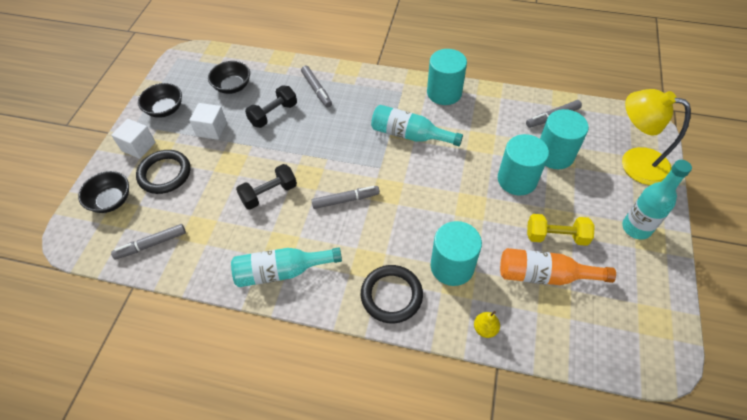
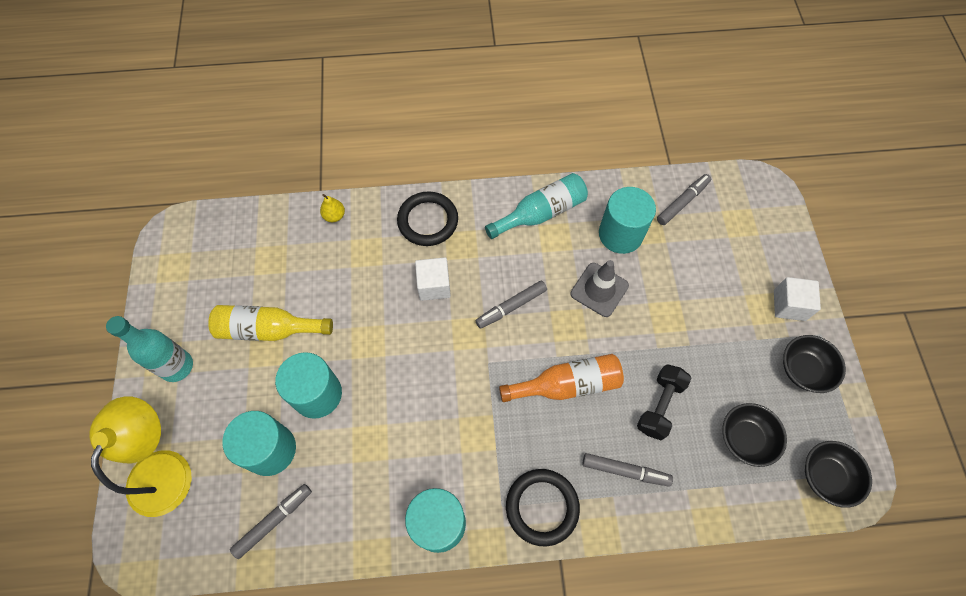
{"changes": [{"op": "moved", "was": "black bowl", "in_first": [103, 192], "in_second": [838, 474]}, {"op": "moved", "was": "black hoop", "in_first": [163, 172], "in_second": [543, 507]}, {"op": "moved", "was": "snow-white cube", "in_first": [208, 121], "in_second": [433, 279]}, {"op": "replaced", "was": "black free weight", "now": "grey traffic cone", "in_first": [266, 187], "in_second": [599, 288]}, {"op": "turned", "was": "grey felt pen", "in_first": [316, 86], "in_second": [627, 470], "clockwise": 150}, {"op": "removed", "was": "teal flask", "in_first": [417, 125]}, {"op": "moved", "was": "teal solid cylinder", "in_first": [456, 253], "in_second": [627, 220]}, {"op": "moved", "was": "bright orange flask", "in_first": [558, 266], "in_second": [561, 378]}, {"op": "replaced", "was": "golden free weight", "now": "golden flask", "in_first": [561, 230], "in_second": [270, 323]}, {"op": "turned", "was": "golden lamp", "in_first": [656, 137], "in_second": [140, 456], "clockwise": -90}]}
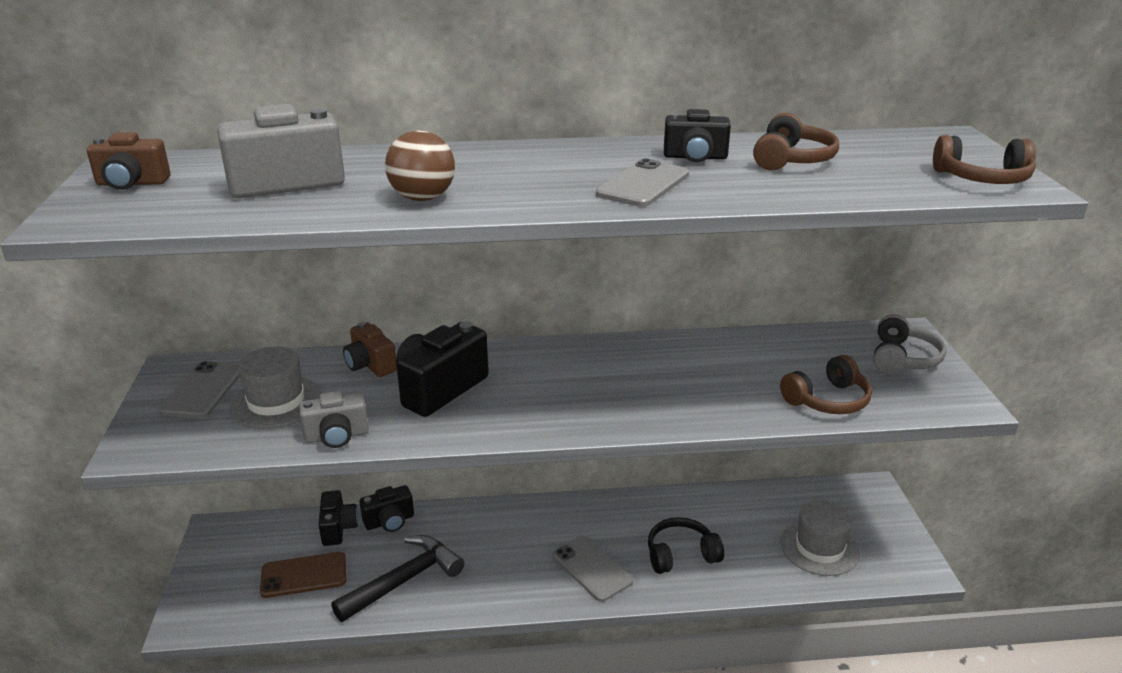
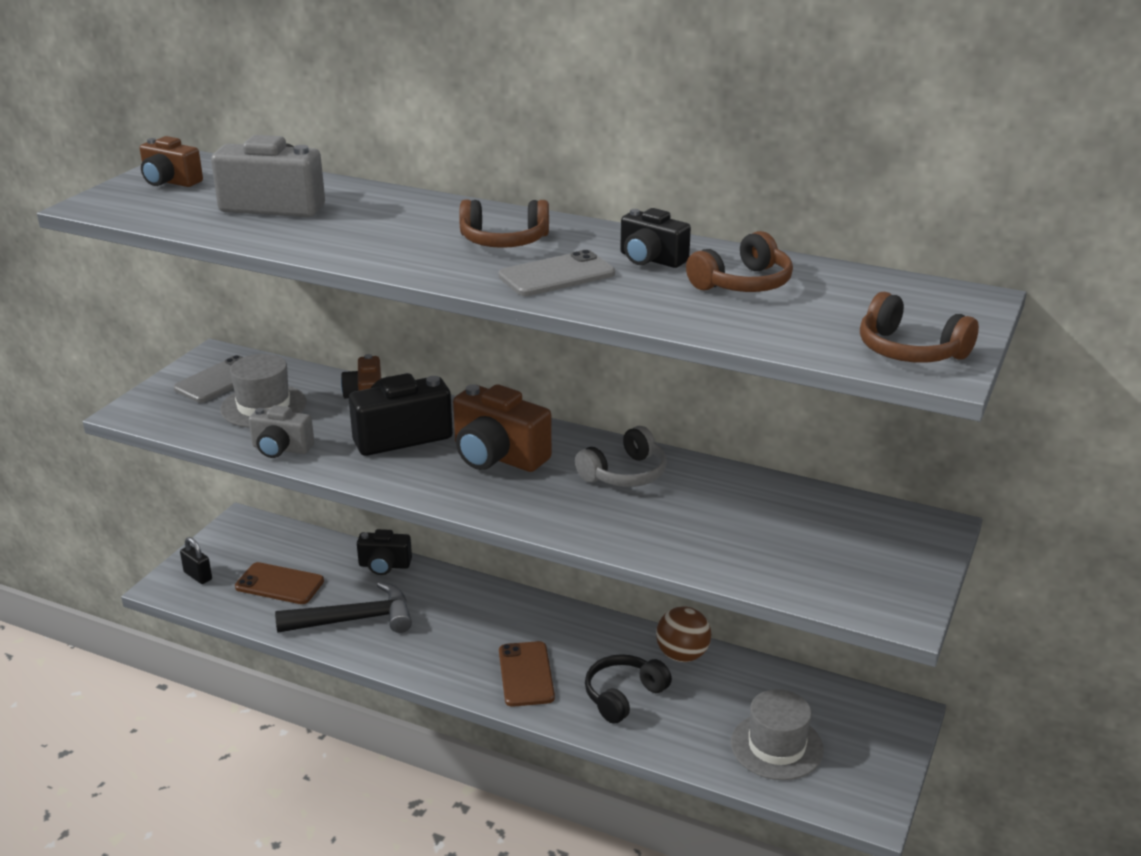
{"changes": [{"op": "removed", "was": "black compact camera", "in_first": [338, 518]}, {"op": "moved", "was": "dark brown sphere", "in_first": [420, 165], "in_second": [683, 634]}, {"op": "recoloured", "was": "grey smartphone", "now": "dark brown smartphone", "in_first": [593, 569], "in_second": [527, 674]}, {"op": "turned", "was": "black headphones", "in_first": [686, 545], "in_second": [628, 689], "clockwise": -60}, {"op": "moved", "was": "dark brown headphones", "in_first": [826, 384], "in_second": [504, 224]}, {"op": "moved", "was": "grey headphones", "in_first": [910, 344], "in_second": [621, 456]}, {"op": "added", "now": "black lock", "in_second": [196, 560]}, {"op": "added", "now": "dark brown compact camera", "in_second": [502, 428]}]}
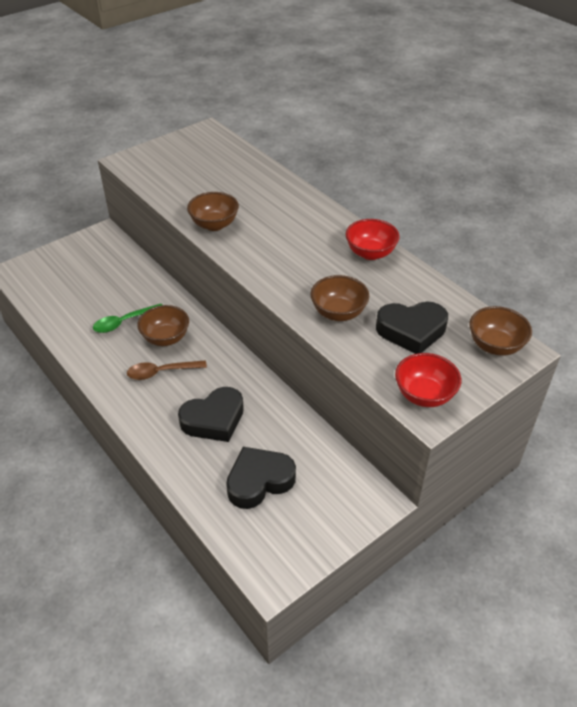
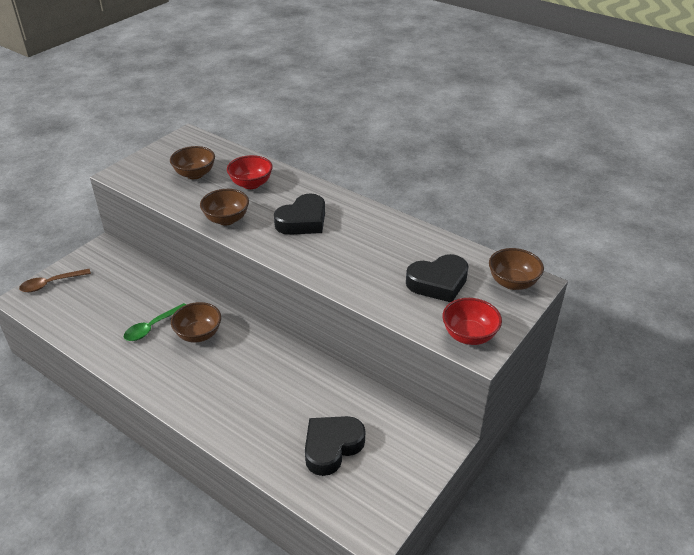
{"changes": [{"op": "moved", "was": "dark brown spoon", "in_first": [167, 370], "in_second": [55, 280]}, {"op": "moved", "was": "black heart shape", "in_first": [211, 414], "in_second": [299, 214]}, {"op": "moved", "was": "dark brown bowl", "in_first": [340, 298], "in_second": [192, 162]}, {"op": "moved", "was": "red bowl", "in_first": [373, 239], "in_second": [250, 172]}]}
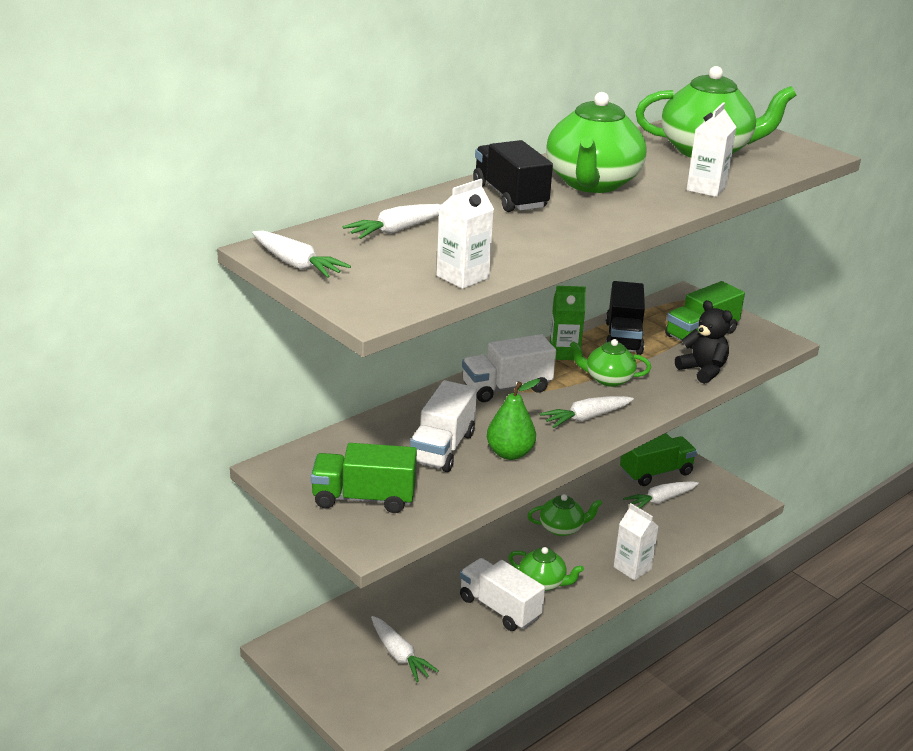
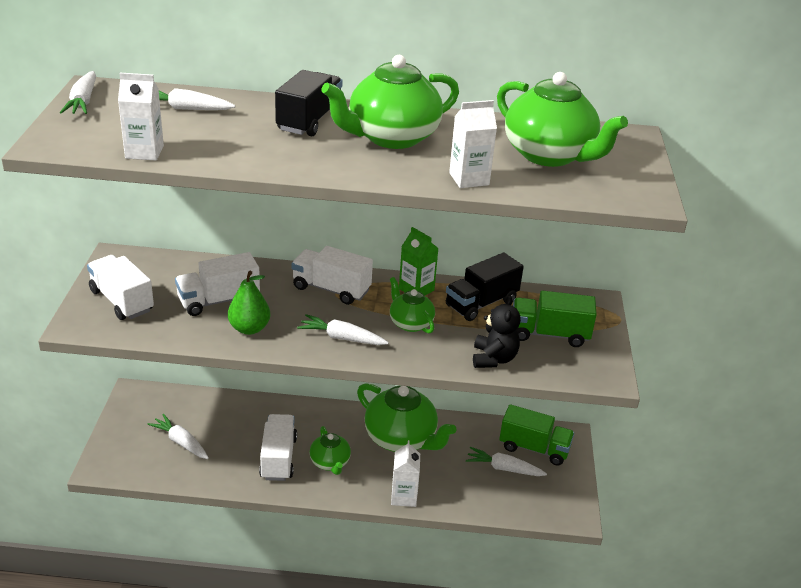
{"changes": [{"op": "recoloured", "was": "emerald lorry", "now": "snow-white lorry", "in_first": [364, 478], "in_second": [120, 287]}, {"op": "turned", "was": "snow-white carrot", "in_first": [405, 649], "in_second": [178, 436], "clockwise": 120}, {"op": "resized", "was": "emerald teapot", "in_first": [565, 515], "in_second": [407, 417], "ratio": 1.83}]}
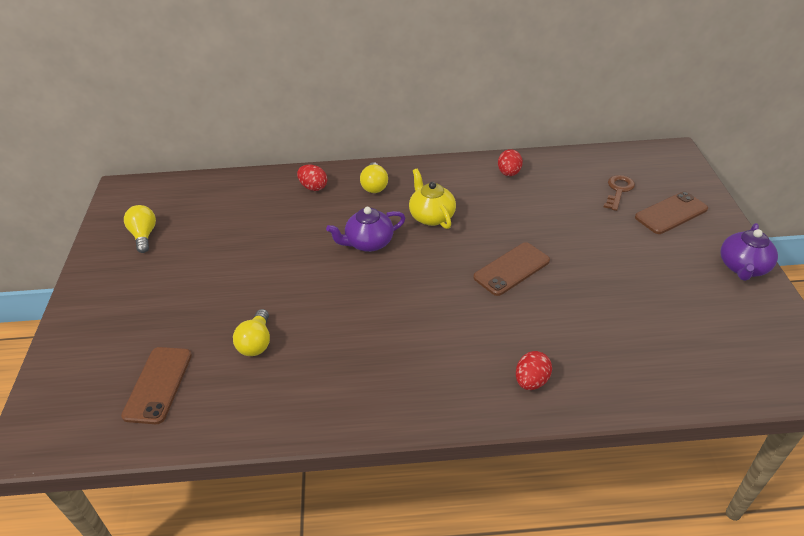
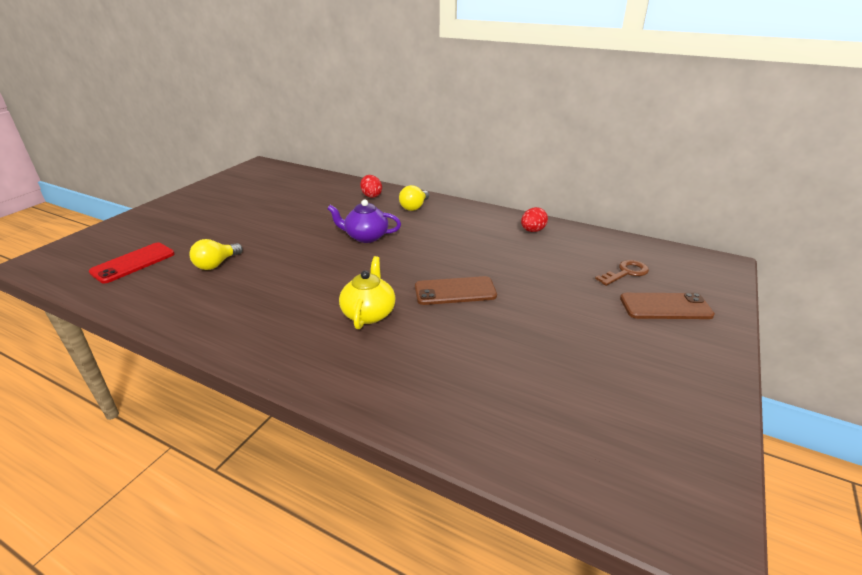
{"changes": [{"op": "recoloured", "was": "dark brown smartphone", "now": "red smartphone", "in_first": [156, 385], "in_second": [132, 263]}, {"op": "removed", "was": "golden light bulb", "in_first": [140, 229]}, {"op": "moved", "was": "golden teapot", "in_first": [432, 199], "in_second": [367, 292]}, {"op": "removed", "was": "red egg shape", "in_first": [534, 370]}, {"op": "removed", "was": "purple teapot", "in_first": [749, 252]}]}
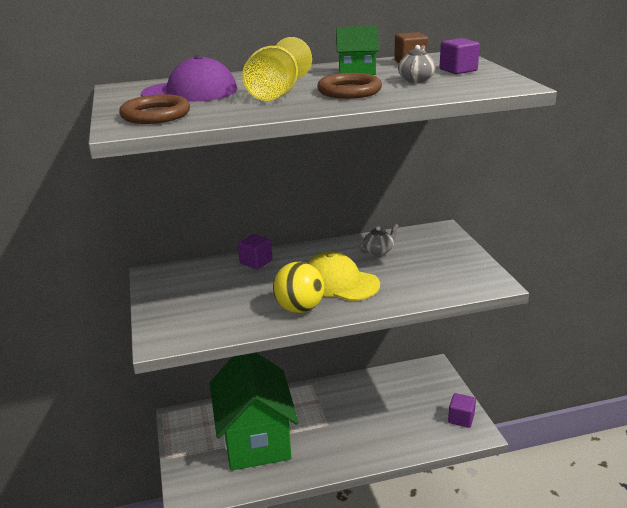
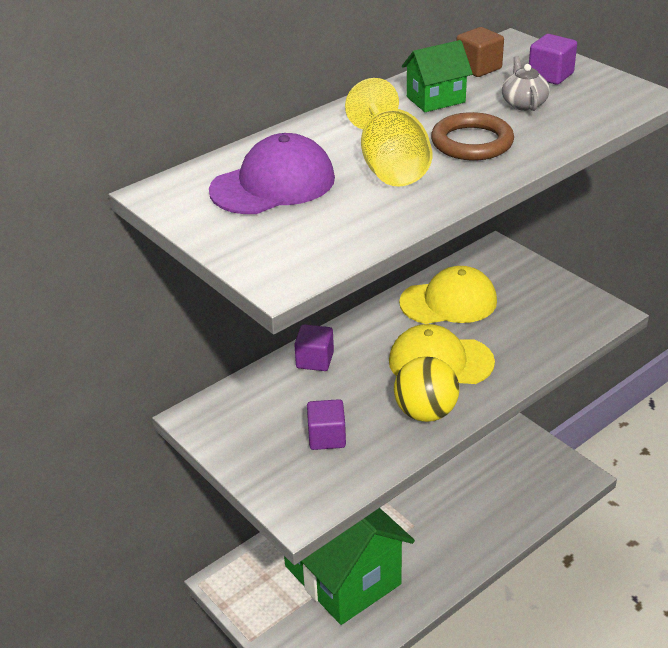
{"changes": [{"op": "removed", "was": "dark brown hoop", "in_first": [154, 109]}, {"op": "replaced", "was": "grey teapot", "now": "golden cap", "in_first": [379, 240], "in_second": [448, 295]}, {"op": "moved", "was": "purple cube", "in_first": [462, 410], "in_second": [326, 424]}]}
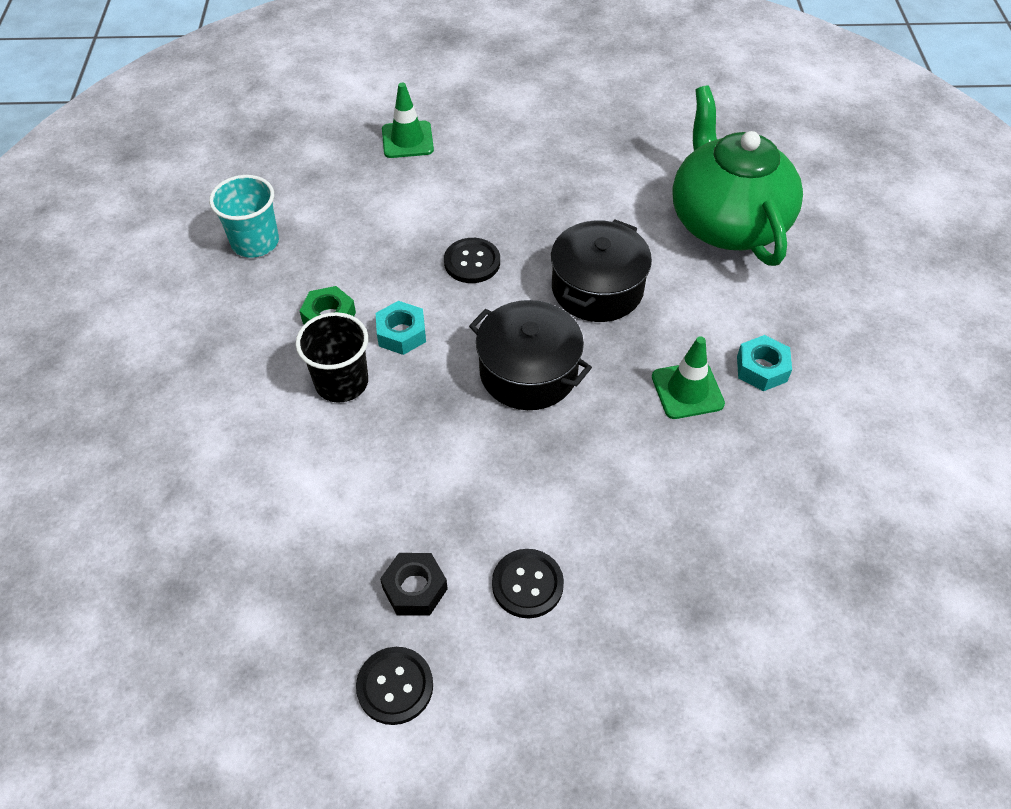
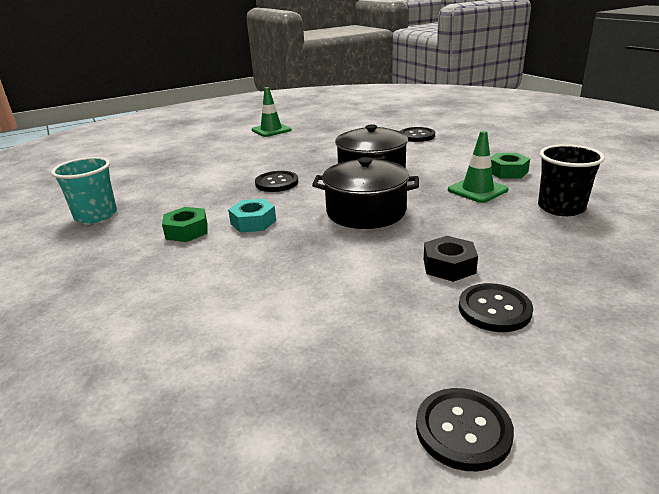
{"changes": [{"op": "moved", "was": "black tumbler", "in_first": [332, 357], "in_second": [571, 180]}, {"op": "moved", "was": "black hex nut", "in_first": [414, 584], "in_second": [451, 259]}, {"op": "moved", "was": "emerald traffic cone", "in_first": [408, 120], "in_second": [271, 112]}, {"op": "replaced", "was": "emerald teapot", "now": "black button", "in_first": [737, 175], "in_second": [417, 134]}, {"op": "recoloured", "was": "teal hex nut", "now": "emerald hex nut", "in_first": [764, 363], "in_second": [510, 166]}]}
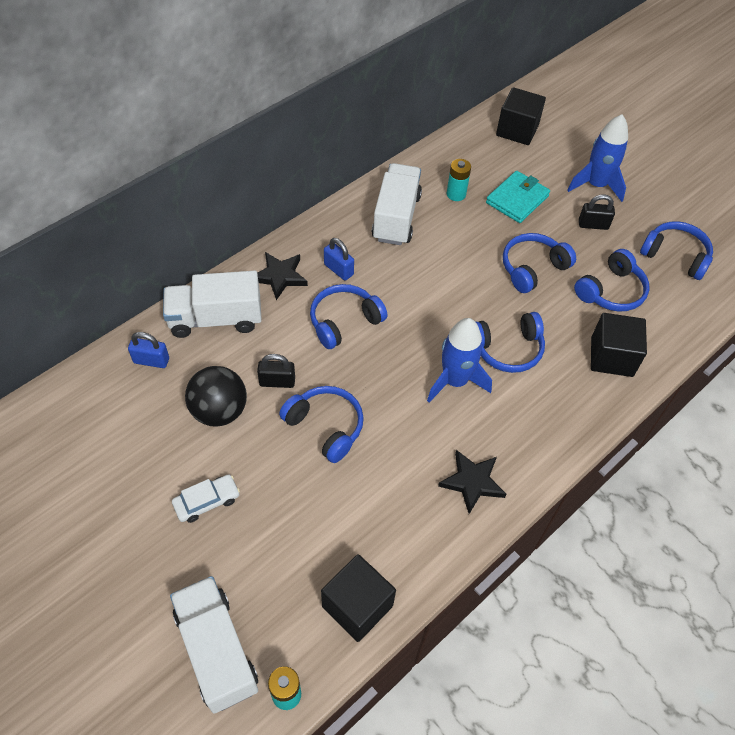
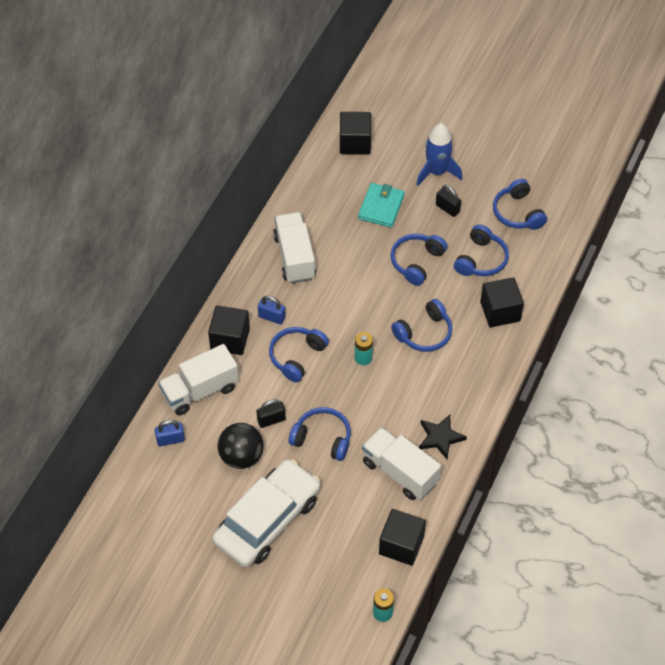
{"changes": [{"op": "moved", "was": "snow-white lorry", "in_first": [214, 645], "in_second": [401, 463]}, {"op": "resized", "was": "snow-white toy car", "in_first": [206, 498], "in_second": [266, 513], "ratio": 2.48}, {"op": "replaced", "was": "black star shape", "now": "black cube", "in_first": [282, 276], "in_second": [229, 330]}, {"op": "removed", "was": "blue toy rocket", "in_first": [459, 360]}, {"op": "moved", "was": "teal power cell", "in_first": [458, 180], "in_second": [364, 348]}, {"op": "turned", "was": "black lock", "in_first": [597, 212], "in_second": [448, 201], "clockwise": 60}, {"op": "turned", "was": "blue headphones", "in_first": [676, 250], "in_second": [520, 204], "clockwise": -120}]}
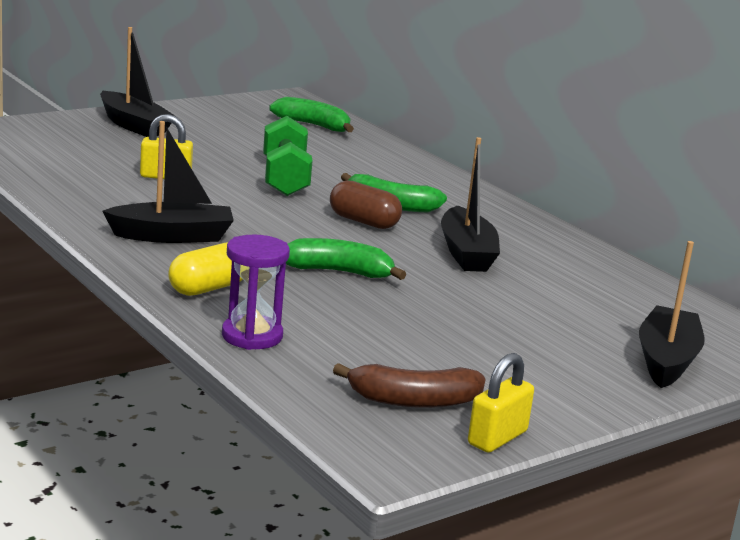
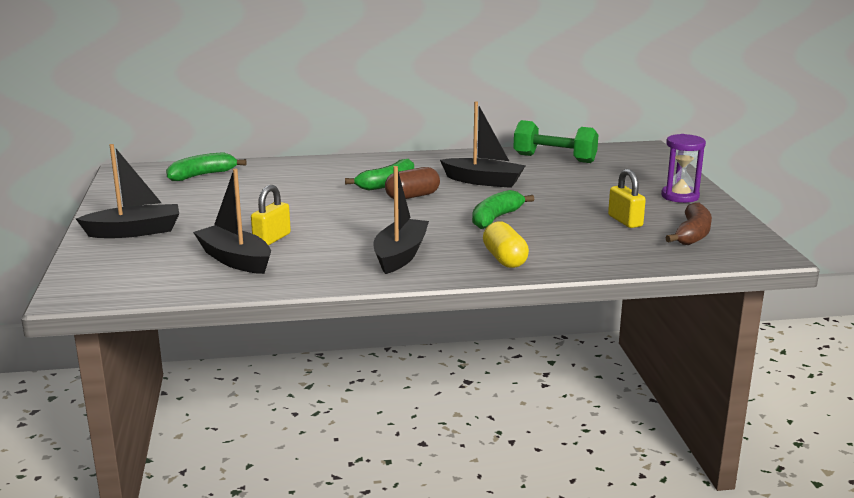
{"changes": [{"op": "moved", "was": "purple hourglass", "in_first": [256, 292], "in_second": [683, 168]}, {"op": "moved", "was": "emerald free weight", "in_first": [287, 156], "in_second": [555, 141]}, {"op": "moved", "was": "golden lock", "in_first": [501, 403], "in_second": [627, 198]}, {"op": "moved", "was": "black sailboat", "in_first": [671, 314], "in_second": [232, 221]}]}
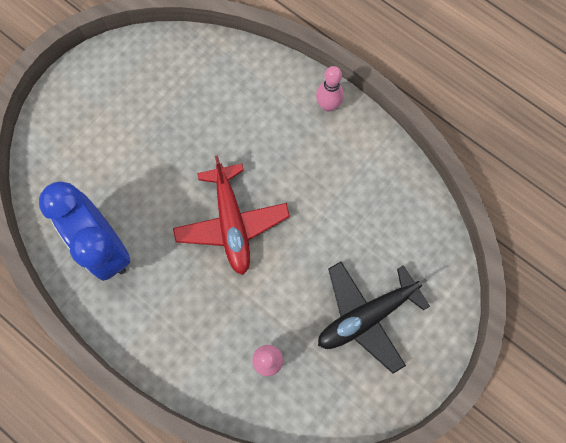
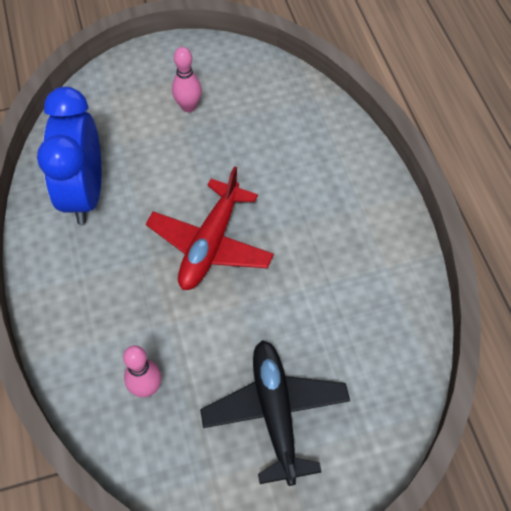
{"changes": [{"op": "moved", "was": "rose-pink skittle", "in_first": [330, 89], "in_second": [187, 79]}, {"op": "turned", "was": "black aeroplane", "in_first": [374, 317], "in_second": [275, 413], "clockwise": 75}]}
